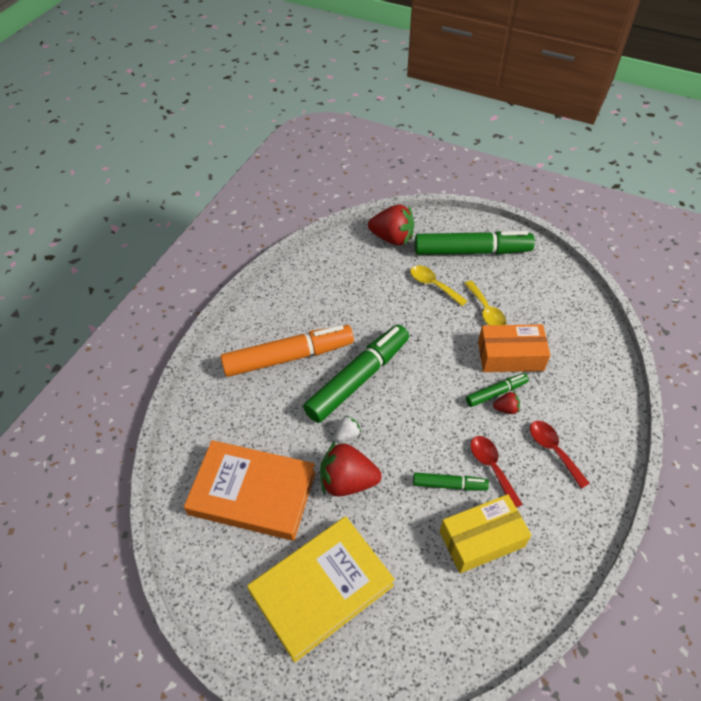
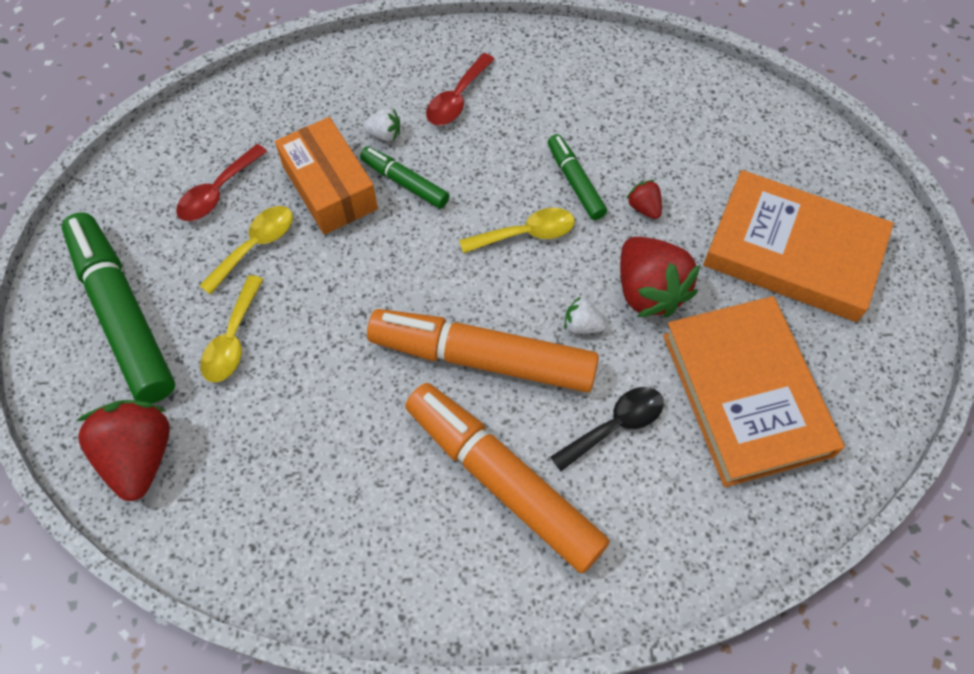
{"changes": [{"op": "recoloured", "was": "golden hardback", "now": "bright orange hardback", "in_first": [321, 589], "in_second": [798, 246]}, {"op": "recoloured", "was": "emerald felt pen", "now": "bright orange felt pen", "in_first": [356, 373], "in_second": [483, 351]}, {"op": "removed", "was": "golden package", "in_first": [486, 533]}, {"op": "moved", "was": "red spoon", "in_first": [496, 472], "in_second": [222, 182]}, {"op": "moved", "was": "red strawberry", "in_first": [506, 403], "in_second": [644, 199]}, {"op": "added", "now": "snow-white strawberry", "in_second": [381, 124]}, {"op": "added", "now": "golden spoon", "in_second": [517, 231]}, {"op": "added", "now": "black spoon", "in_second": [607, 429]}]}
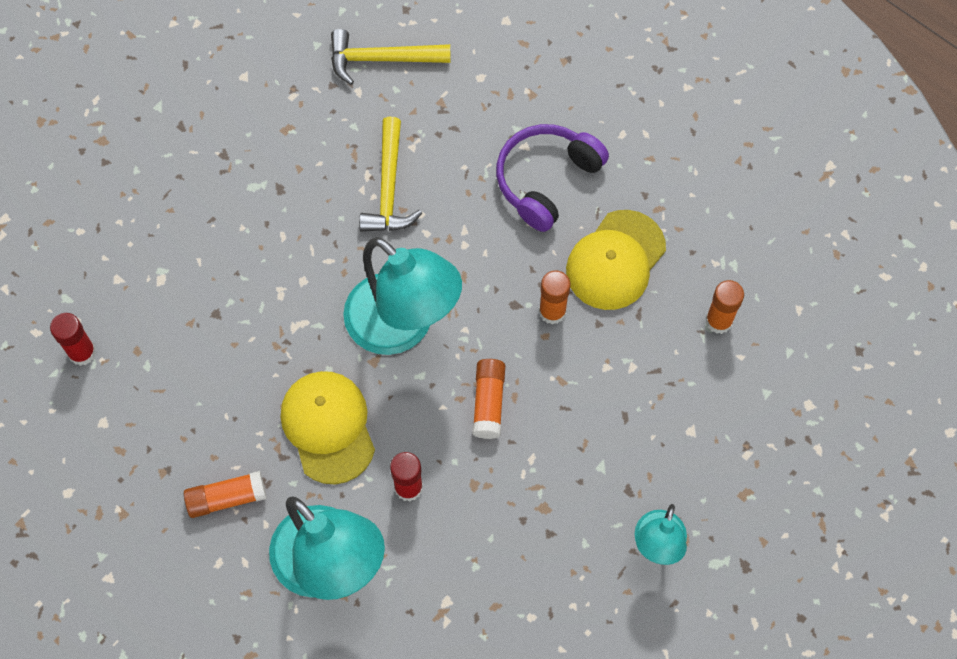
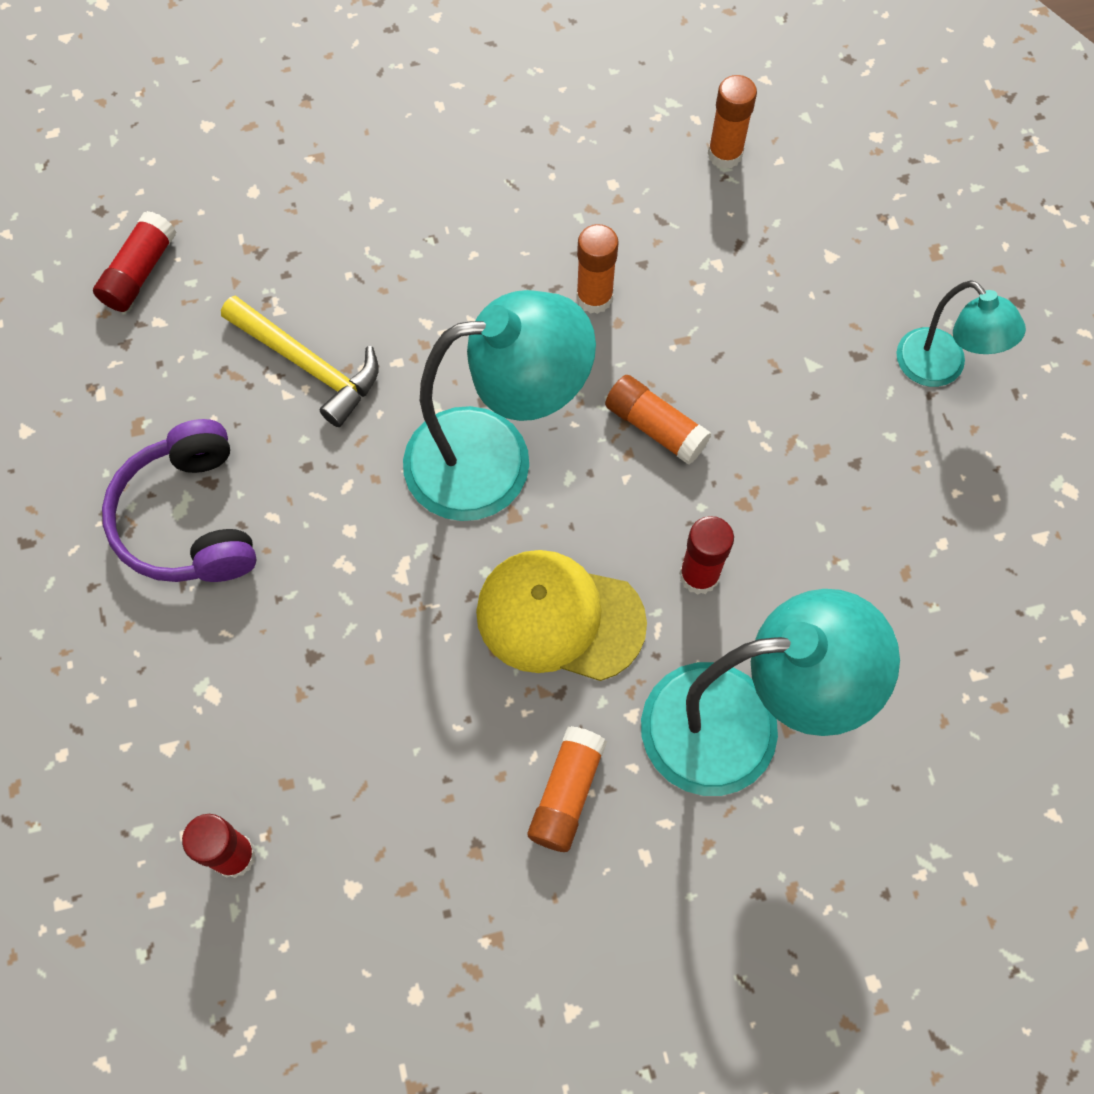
{"changes": [{"op": "replaced", "was": "golden claw hammer", "now": "red stick of glue", "in_first": [390, 57], "in_second": [134, 261]}, {"op": "moved", "was": "purple headphones", "in_first": [552, 178], "in_second": [179, 500]}, {"op": "removed", "was": "golden cap", "in_first": [616, 260]}]}
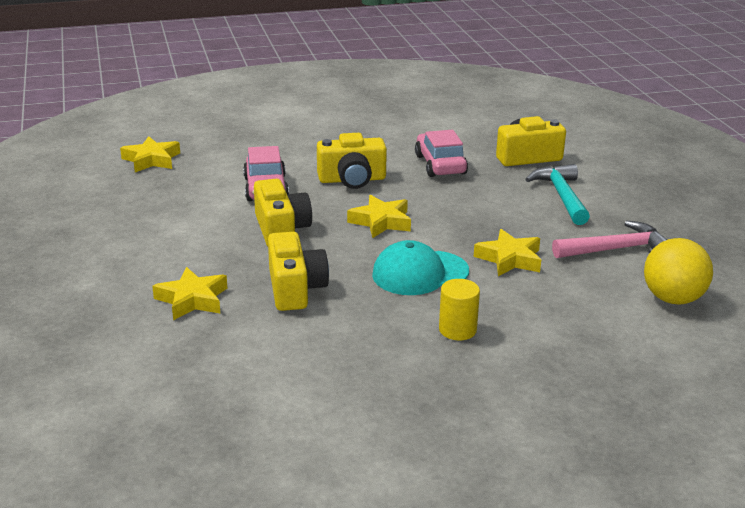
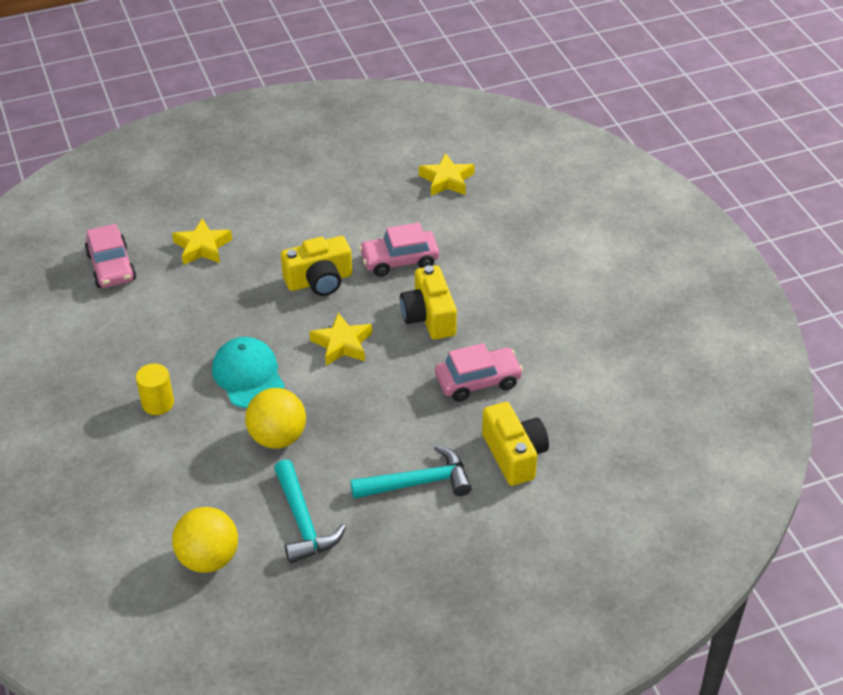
{"changes": [{"op": "removed", "was": "golden compact camera", "in_first": [298, 271]}, {"op": "replaced", "was": "golden star shape", "now": "golden sphere", "in_first": [507, 252], "in_second": [275, 418]}, {"op": "recoloured", "was": "rose-pink claw hammer", "now": "teal claw hammer", "in_first": [609, 239], "in_second": [310, 511]}, {"op": "added", "now": "rose-pink toy car", "in_second": [110, 256]}]}
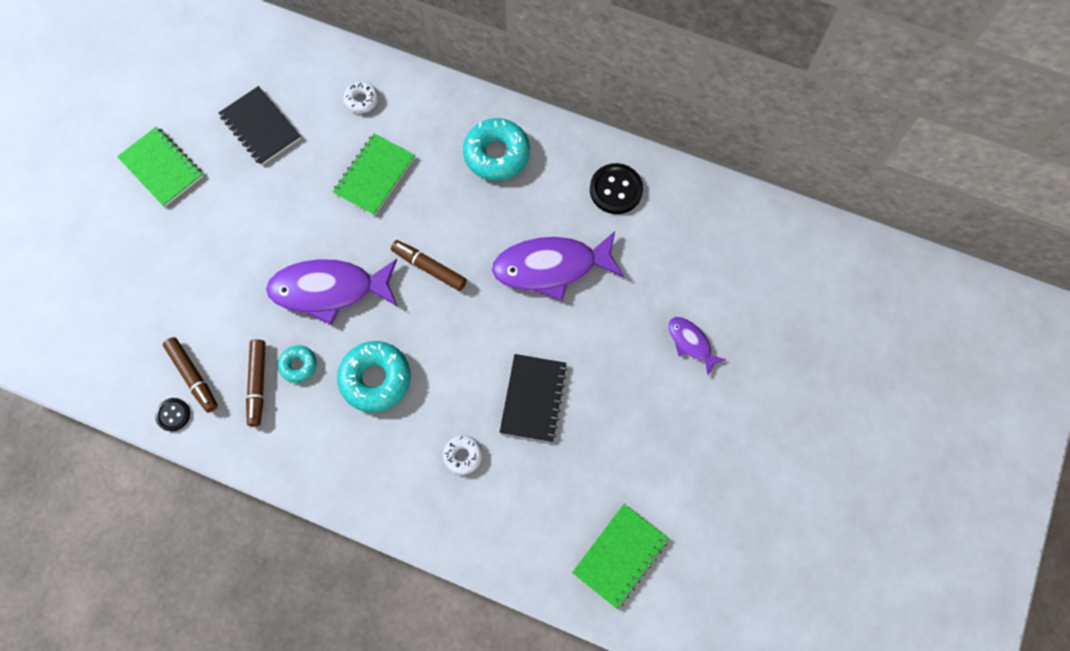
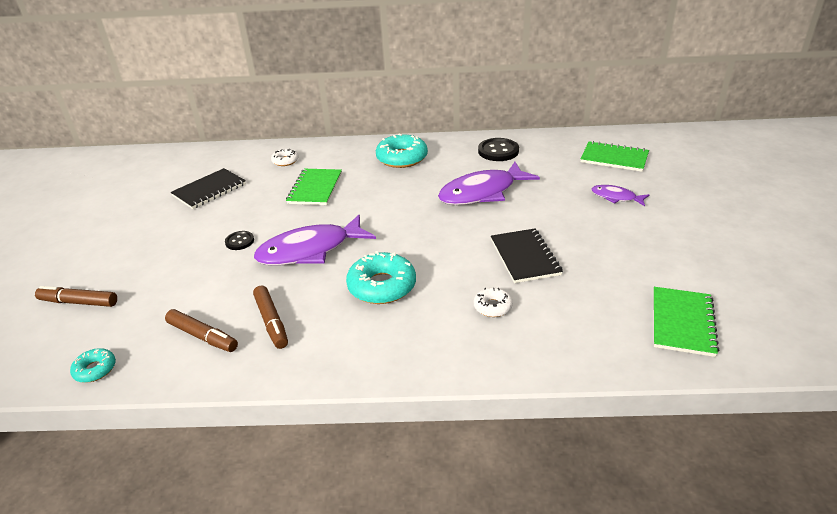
{"changes": [{"op": "moved", "was": "emerald notepad", "in_first": [160, 166], "in_second": [615, 156]}, {"op": "moved", "was": "black button", "in_first": [172, 414], "in_second": [239, 240]}, {"op": "turned", "was": "black notepad", "in_first": [260, 125], "in_second": [208, 188], "clockwise": -75}, {"op": "moved", "was": "teal glazed donut", "in_first": [297, 364], "in_second": [93, 365]}, {"op": "moved", "was": "dark brown felt pen", "in_first": [429, 265], "in_second": [76, 296]}]}
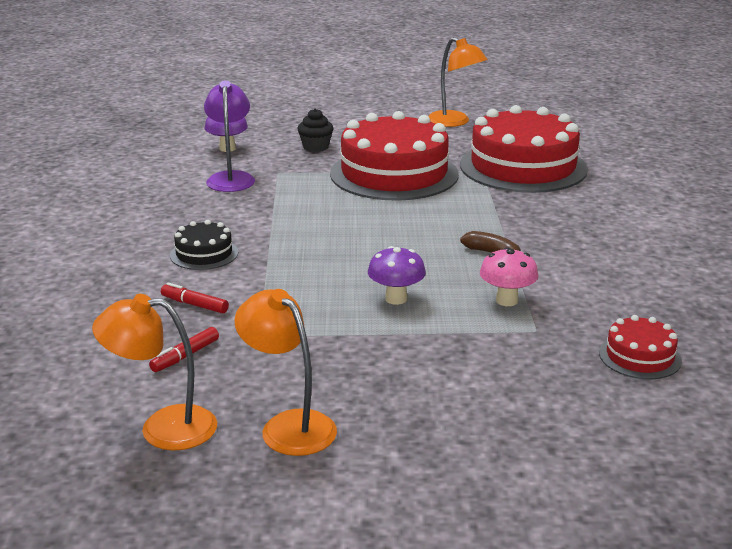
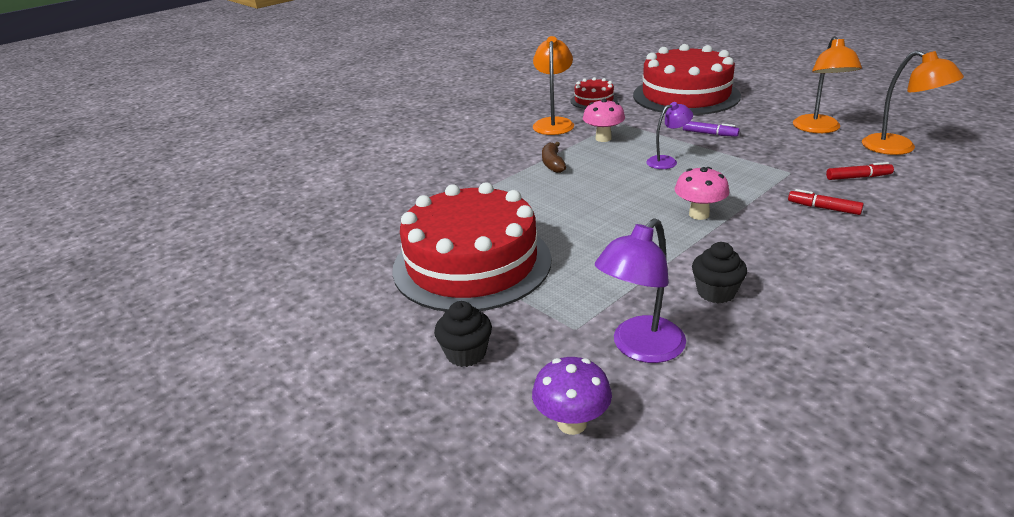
{"changes": [{"op": "turned", "was": "red felt pen", "in_first": [195, 298], "in_second": [826, 202], "clockwise": 135}, {"op": "removed", "was": "black cake", "in_first": [204, 245]}, {"op": "replaced", "was": "purple fungus", "now": "purple lamp", "in_first": [397, 275], "in_second": [669, 135]}, {"op": "moved", "was": "bright orange lamp", "in_first": [458, 82], "in_second": [553, 85]}, {"op": "moved", "was": "red cake", "in_first": [524, 149], "in_second": [687, 79]}, {"op": "added", "now": "rose-pink fungus", "in_second": [702, 193]}, {"op": "added", "now": "purple felt pen", "in_second": [711, 129]}, {"op": "added", "now": "black muffin", "in_second": [719, 272]}]}
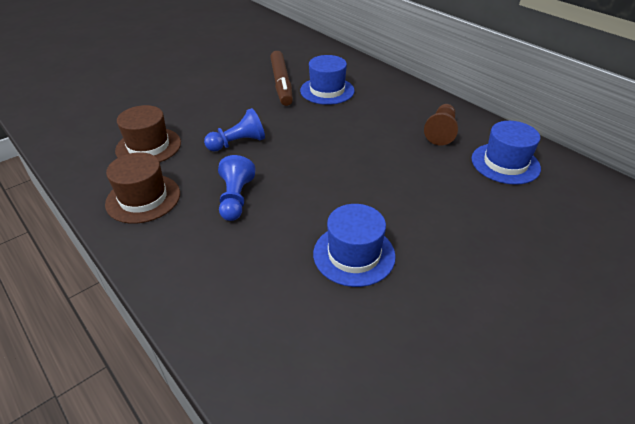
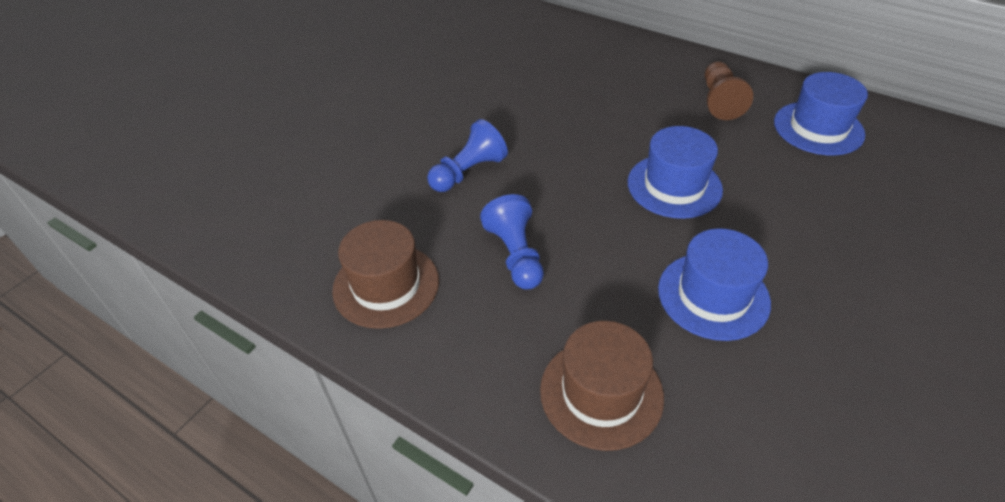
{"changes": [{"op": "moved", "was": "dark brown top hat", "in_first": [148, 133], "in_second": [602, 386]}, {"op": "removed", "was": "dark brown felt pen", "in_first": [281, 78]}, {"op": "moved", "was": "blue top hat", "in_first": [327, 80], "in_second": [675, 172]}]}
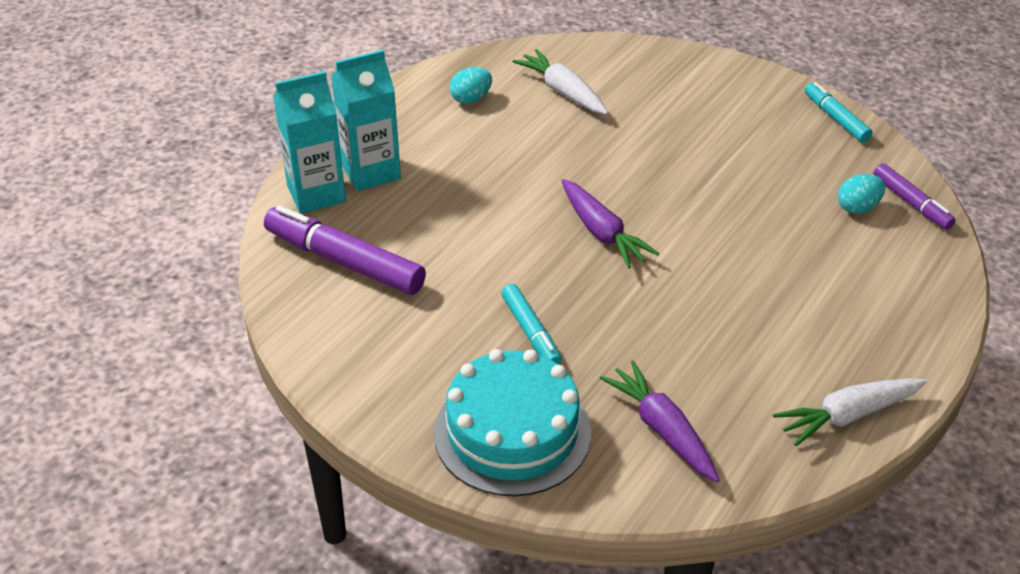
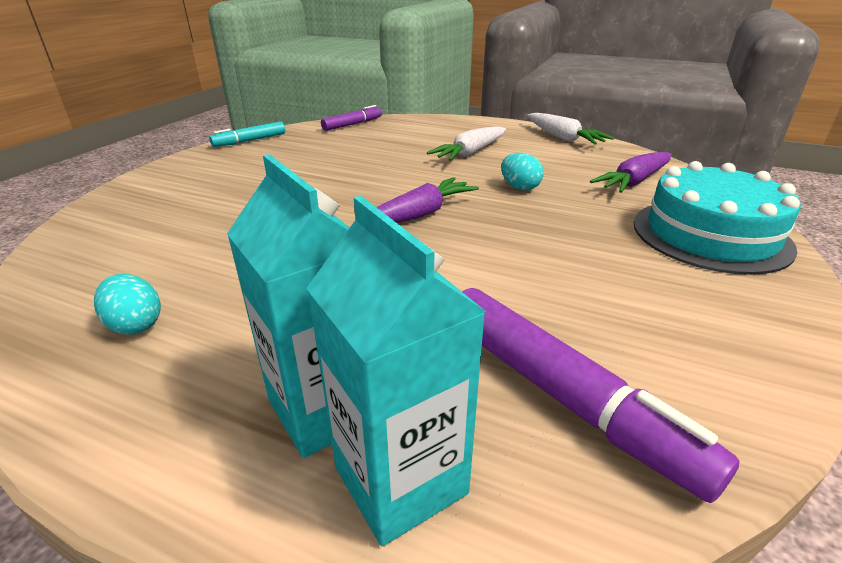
{"changes": [{"op": "turned", "was": "purple felt pen", "in_first": [345, 250], "in_second": [601, 395], "clockwise": -60}, {"op": "removed", "was": "teal felt pen", "in_first": [531, 324]}, {"op": "moved", "was": "snow-white carrot", "in_first": [560, 82], "in_second": [466, 143]}, {"op": "moved", "was": "teal egg shape", "in_first": [861, 194], "in_second": [522, 172]}]}
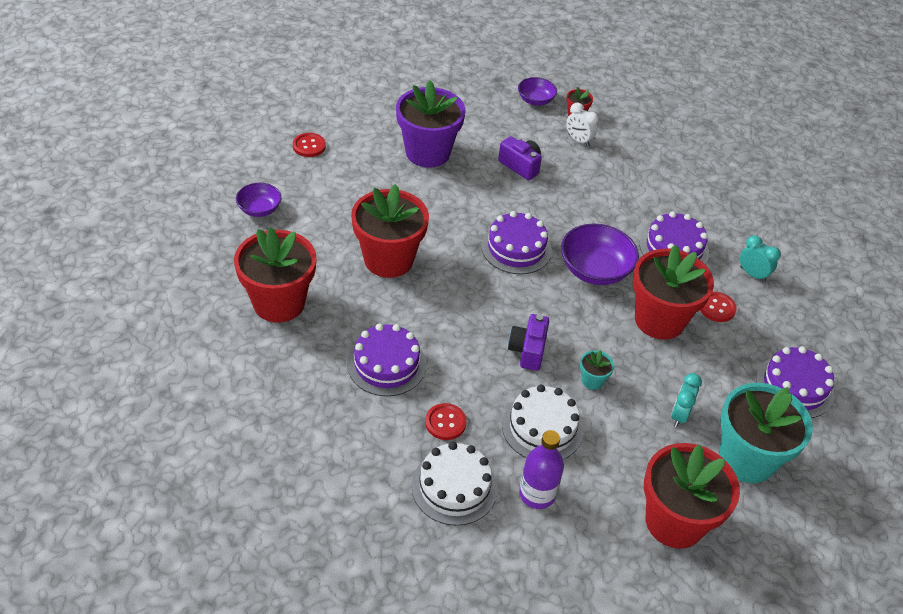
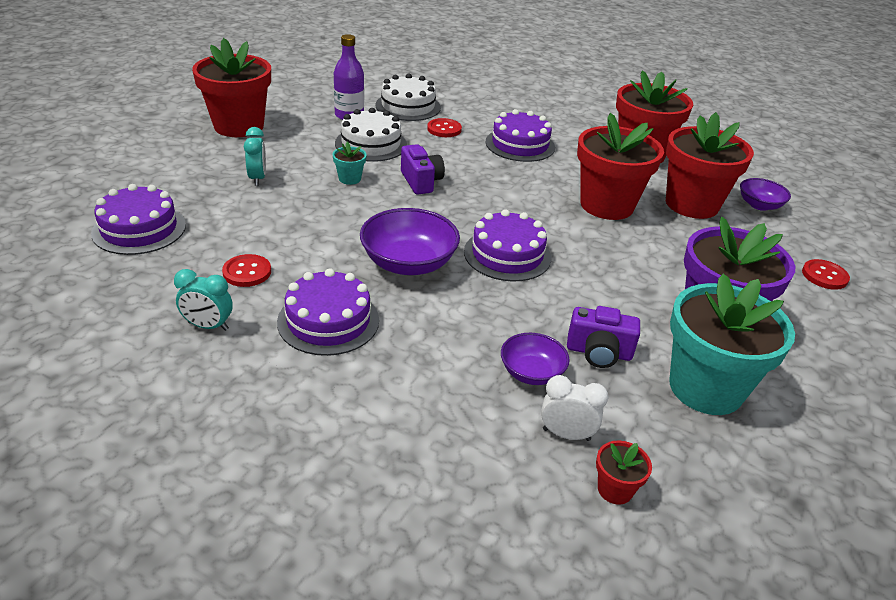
{"changes": [{"op": "moved", "was": "purple bowl", "in_first": [537, 91], "in_second": [535, 359]}, {"op": "moved", "was": "red potted plant", "in_first": [673, 292], "in_second": [710, 165]}, {"op": "moved", "was": "teal potted plant", "in_first": [766, 433], "in_second": [732, 344]}]}
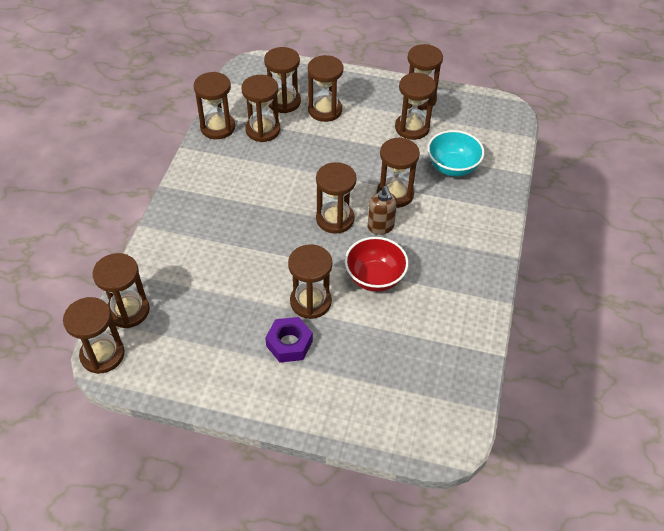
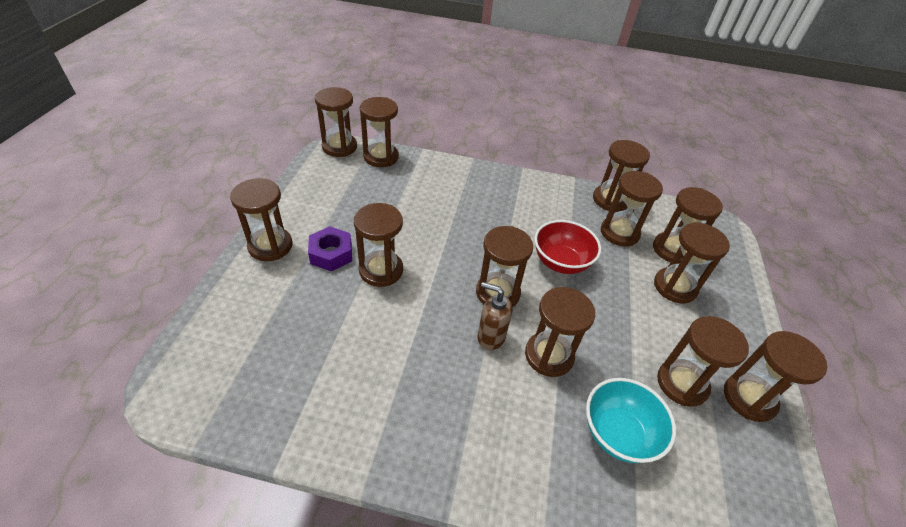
{"changes": [{"op": "moved", "was": "red bowl", "in_first": [377, 264], "in_second": [567, 247]}, {"op": "turned", "was": "dark brown soap dispenser", "in_first": [382, 210], "in_second": [494, 316], "clockwise": 45}, {"op": "added", "now": "dark brown hourglass", "in_second": [261, 219]}]}
